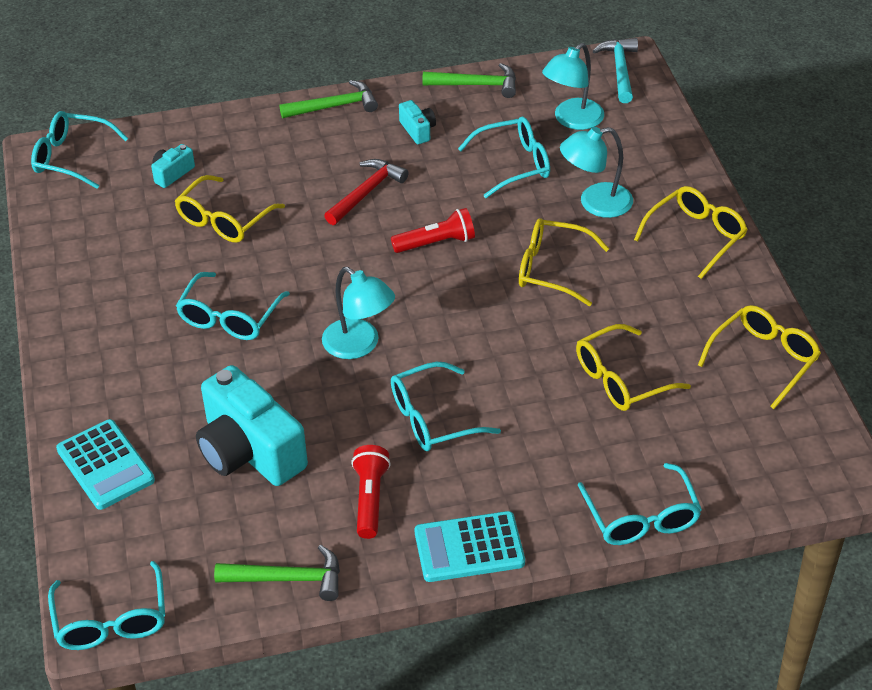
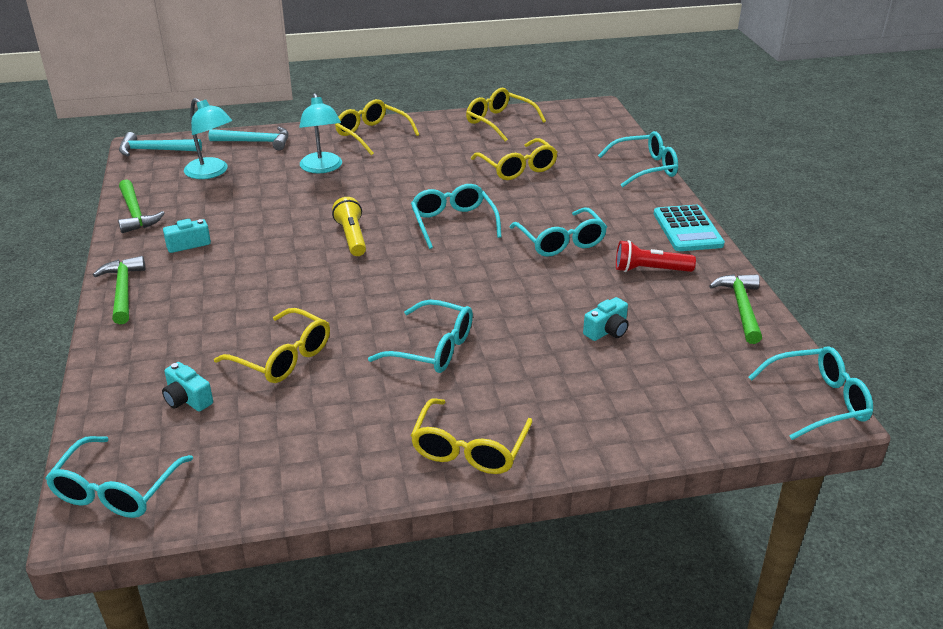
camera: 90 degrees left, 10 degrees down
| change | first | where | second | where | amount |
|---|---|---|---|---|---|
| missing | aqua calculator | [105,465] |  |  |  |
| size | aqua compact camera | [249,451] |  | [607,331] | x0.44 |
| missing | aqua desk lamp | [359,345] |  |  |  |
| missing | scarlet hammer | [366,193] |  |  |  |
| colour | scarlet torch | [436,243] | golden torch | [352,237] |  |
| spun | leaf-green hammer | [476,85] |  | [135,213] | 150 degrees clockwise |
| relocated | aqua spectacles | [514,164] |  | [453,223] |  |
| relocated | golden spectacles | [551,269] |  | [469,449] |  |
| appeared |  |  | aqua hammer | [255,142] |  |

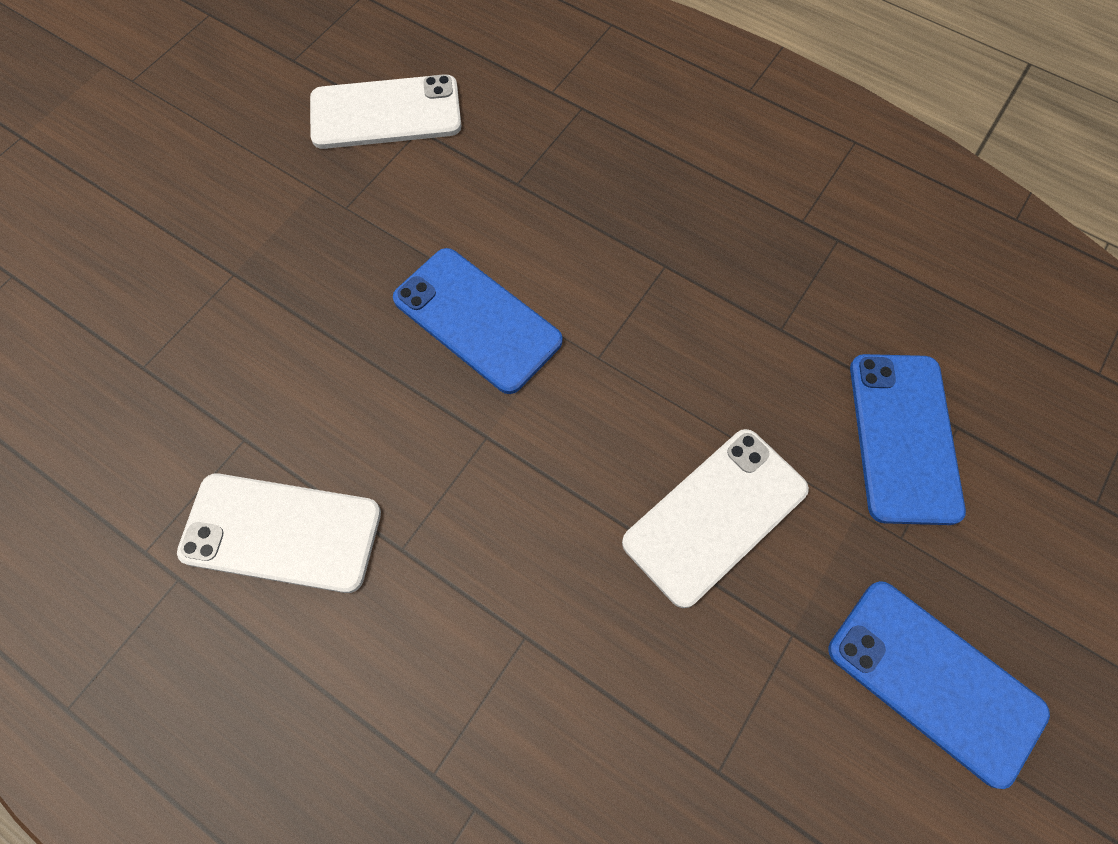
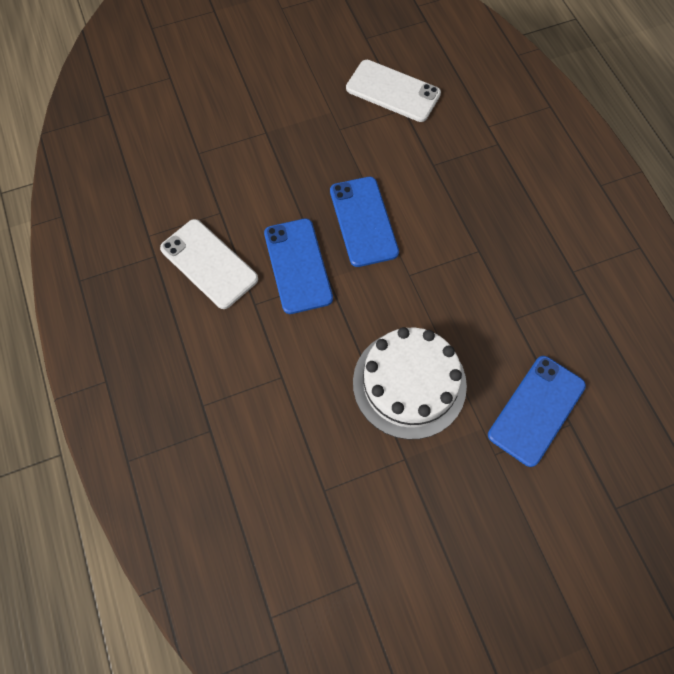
camera: 35 degrees right, 0 degrees up
| change | first | where | second | where | amount |
|---|---|---|---|---|---|
| exchanged | white mobile phone | [715,516] | white layer cake | [409,383] |  |
| relocated | blue mobile phone | [934,680] |  | [298,266] |  |

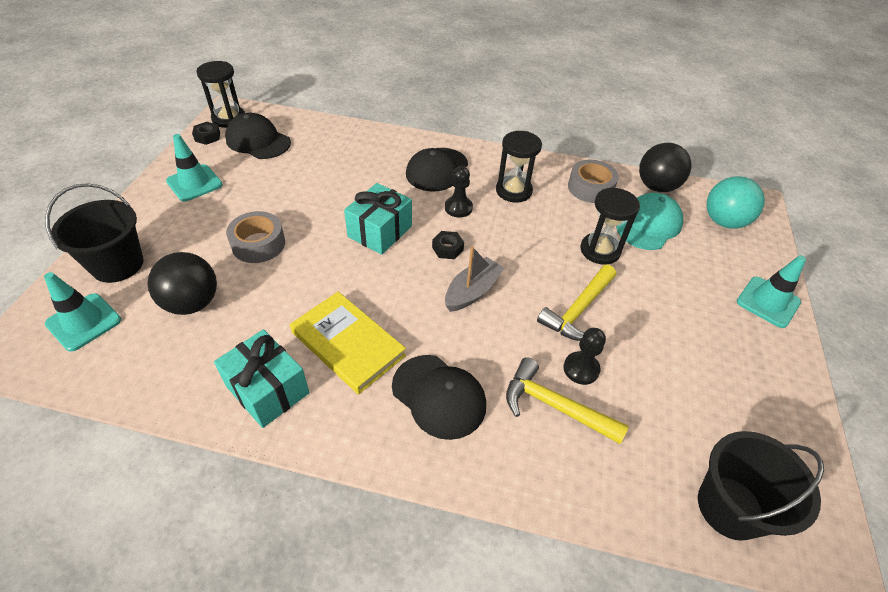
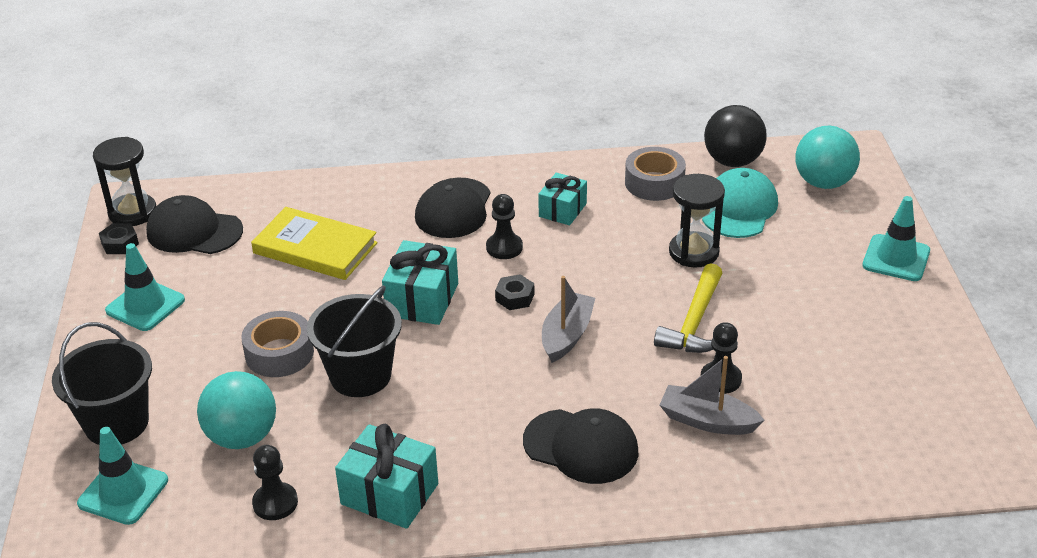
camera: 15 degrees left, 10 degrees down
| change | first | where | second | where | amount |
|---|---|---|---|---|---|
| colour | jet-black sphere | [192,303] | aqua sphere | [242,437] |  |
| relocated | golden book | [348,344] |  | [315,248] |  |
| exchanged | jet-black hourglass | [513,191] | aqua gift | [562,210] |  |
| exchanged | golden hammer | [555,406] | gray toy boat | [707,421] |  |
| relocated | jet-black bucket | [730,507] |  | [360,375] |  |
| appeared |  |  | jet-black chess pawn | [275,503] |  |

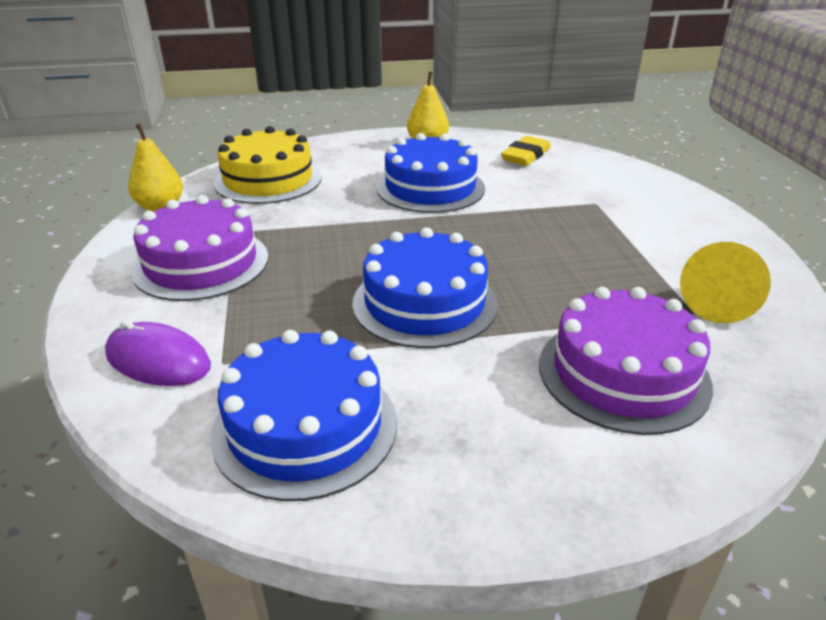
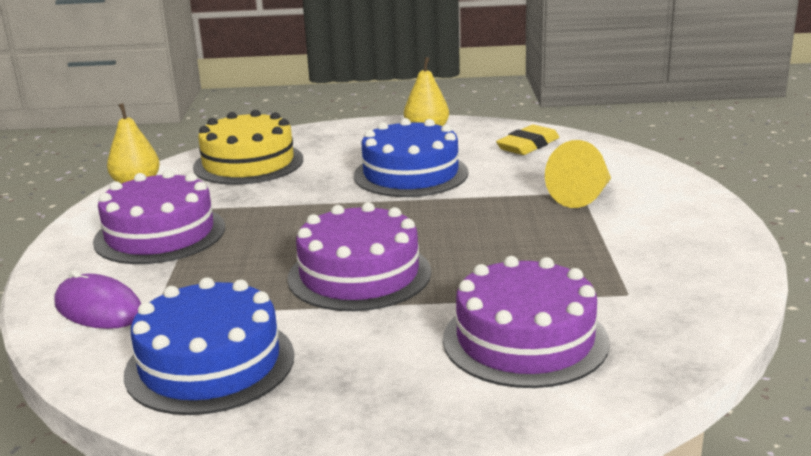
camera: 10 degrees right, 10 degrees down
| change | first | where | second | where | amount |
|---|---|---|---|---|---|
| colour | blue layer cake | [424,303] | royal purple layer cake | [359,274] |  |
| relocated | golden solid cone | [718,302] |  | [583,196] |  |

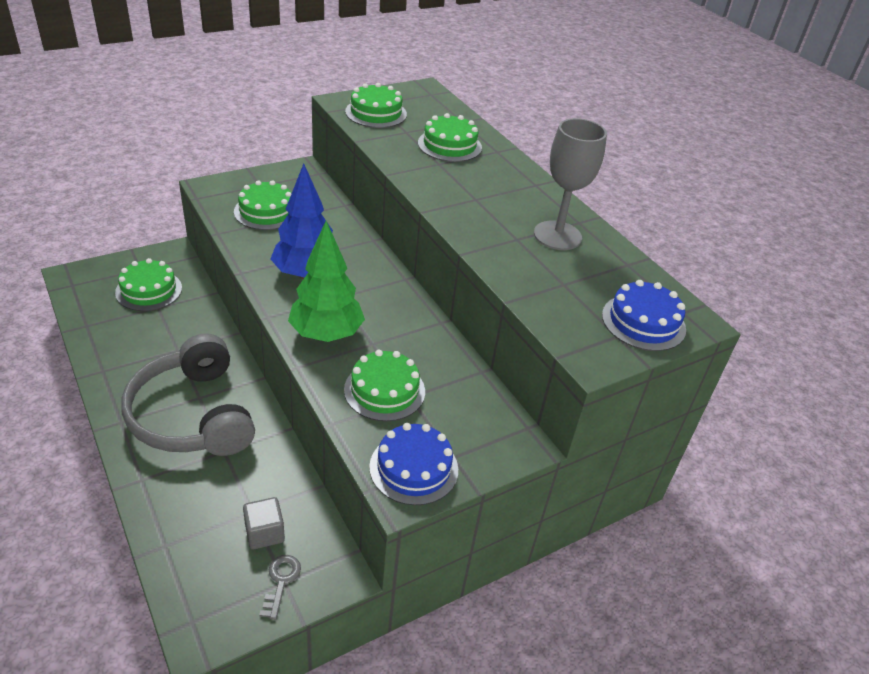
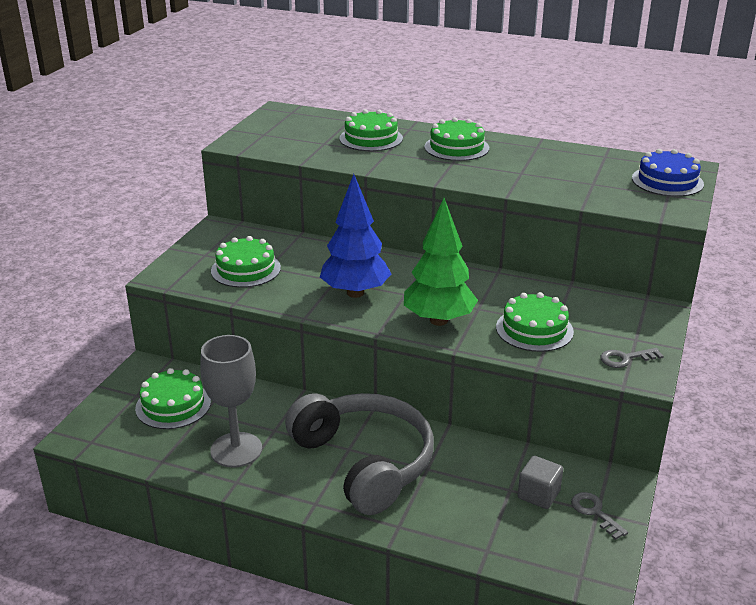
camera: 35 degrees left, 10 degrees down
| change | first | where | second | where | amount |
|---|---|---|---|---|---|
| spun | gray over-ear headphones | [193,415] |  | [364,462] | 150 degrees counterclockwise |
| relocated | leaf-green layer cake | [376,113] |  | [456,147] |  |
| exchanged | blue layer cake | [414,468] | gray key | [625,359] |  |
| relocated | gray goblet | [557,235] |  | [236,450] |  |

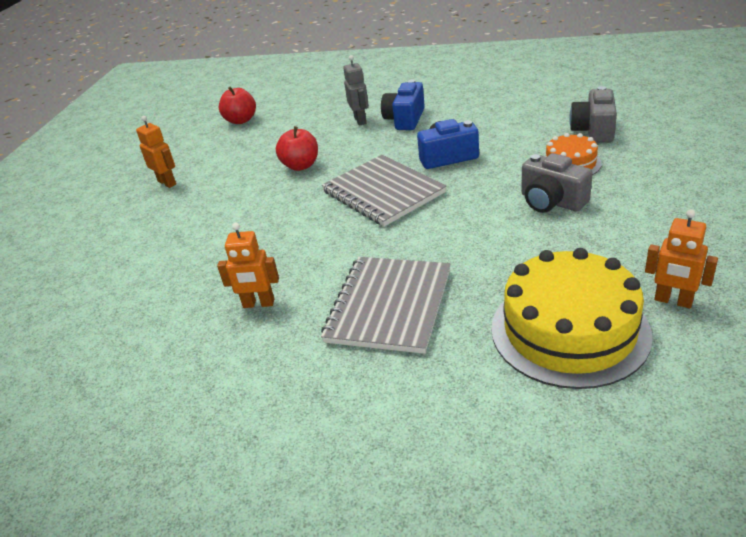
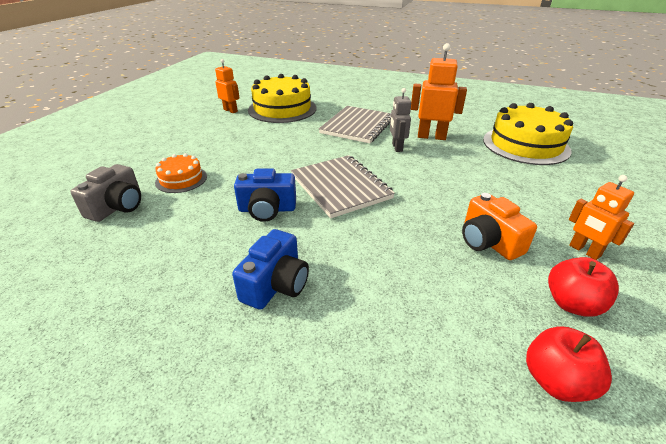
camera: 175 degrees left, 0 degrees up
| change | first | where | second | where | amount |
|---|---|---|---|---|---|
| size | orange-coloured toy robot | [258,304] |  | [431,136] | x1.54 |
| relocated | scarlet apple | [301,166] |  | [572,304] |  |
| relocated | gray toy robot | [360,120] |  | [397,147] |  |
| missing | gray compact camera | [551,201] |  |  |  |
| appeared |  |  | orange-coloured compact camera | [488,242] |  |
| appeared |  |  | golden layer cake | [525,145] |  |

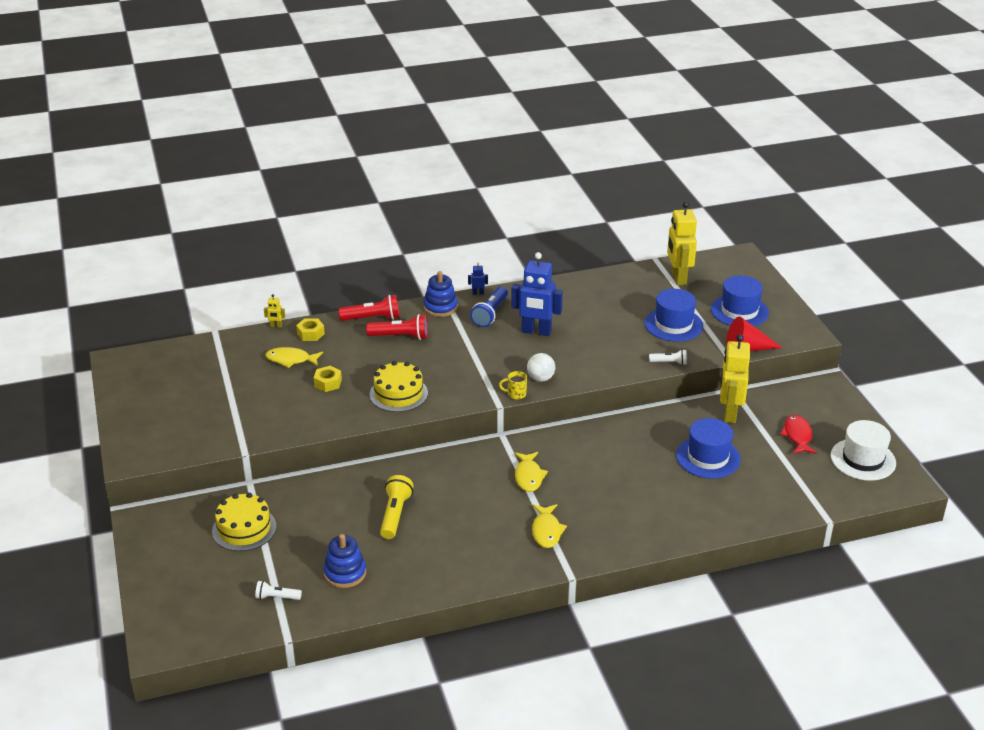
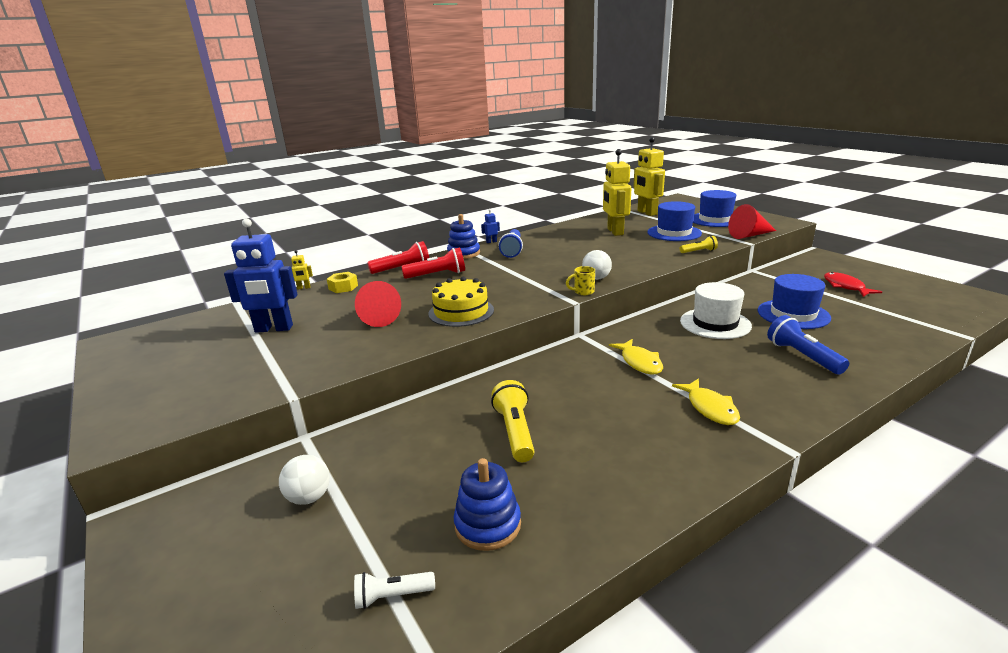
camera: 15 degrees left, 10 degrees down
| change | first | where | second | where | amount |
|---|---|---|---|---|---|
| exchanged | golden layer cake | [244,528] | white sphere | [309,497] |  |
| missing | golden fish | [291,360] |  |  |  |
| exchanged | golden hexagon nut | [328,383] | scarlet solid cone | [377,317] |  |
| relocated | blue toy robot | [536,331] |  | [274,329] |  |
| colour | white torch | [669,362] | golden torch | [699,251] |  |
| relocated | golden toy robot | [729,414] |  | [615,232] |  |
| relocated | white top hat | [863,459] |  | [715,323] |  |
| appeared |  |  | blue torch | [802,356] |  |

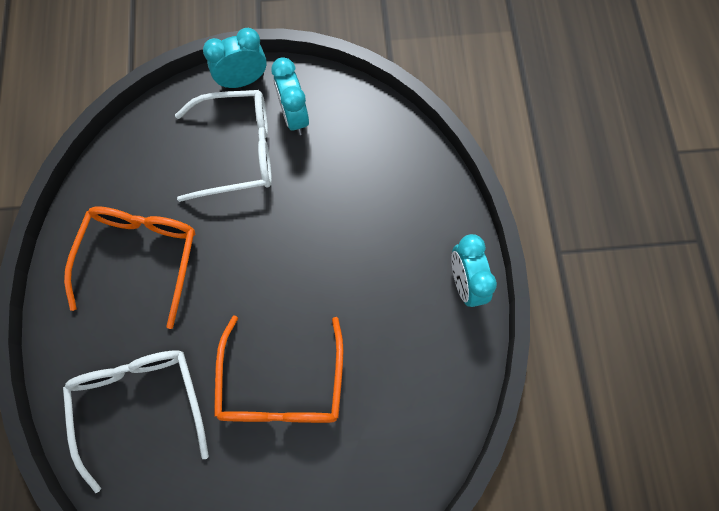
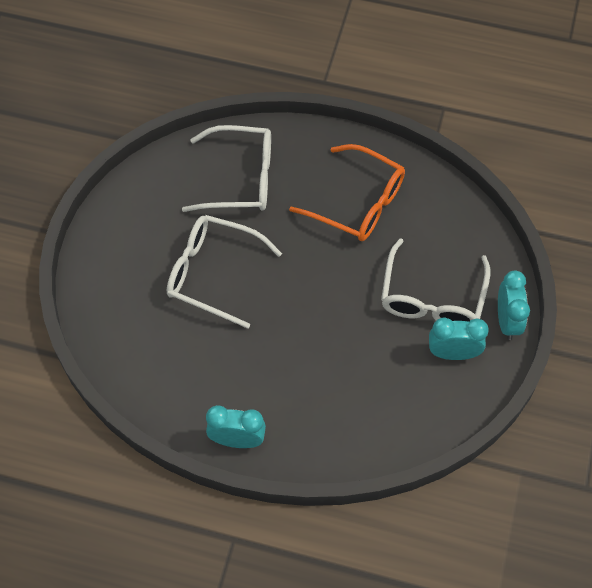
camera: 110 degrees right, 10 degrees down
| change | first | where | second | where | amount |
|---|---|---|---|---|---|
| colour | orange-coloured spectacles | [282,385] | white spectacles | [212,273] |  |

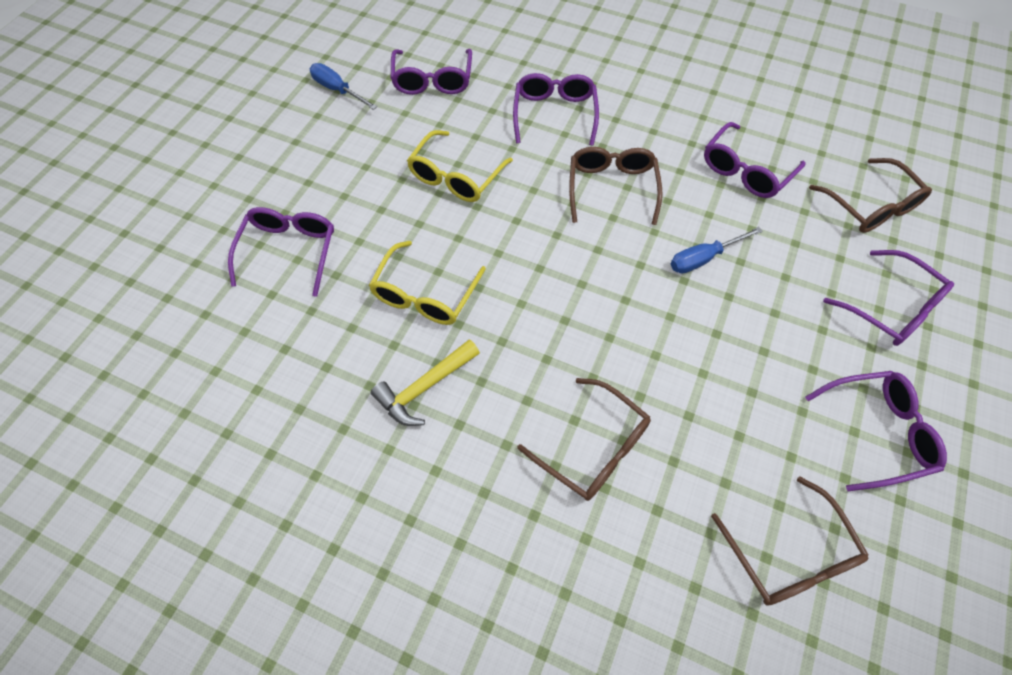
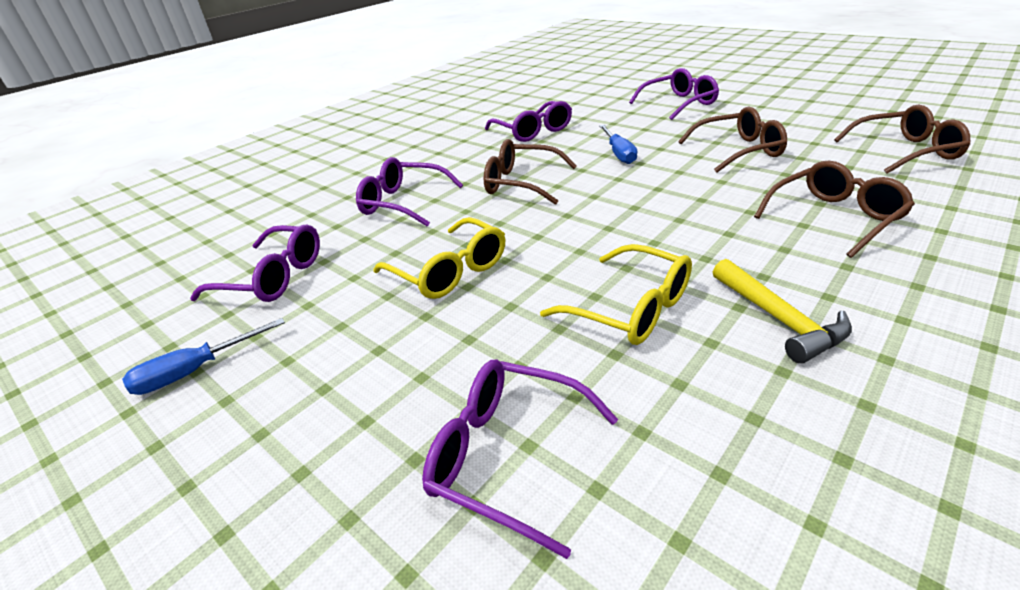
camera: 70 degrees left, 25 degrees down
| change | first | where | second | where | amount |
|---|---|---|---|---|---|
| missing | royal purple spectacles | [877,432] |  |  |  |
| relocated | brown spectacles | [871,206] |  | [738,150] |  |

